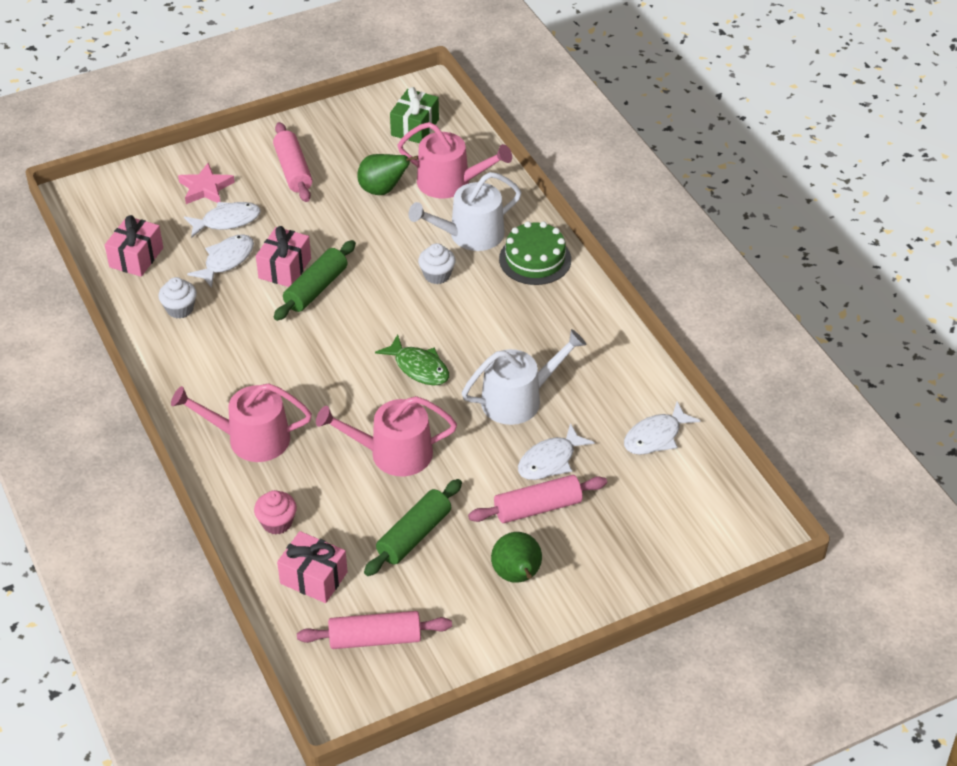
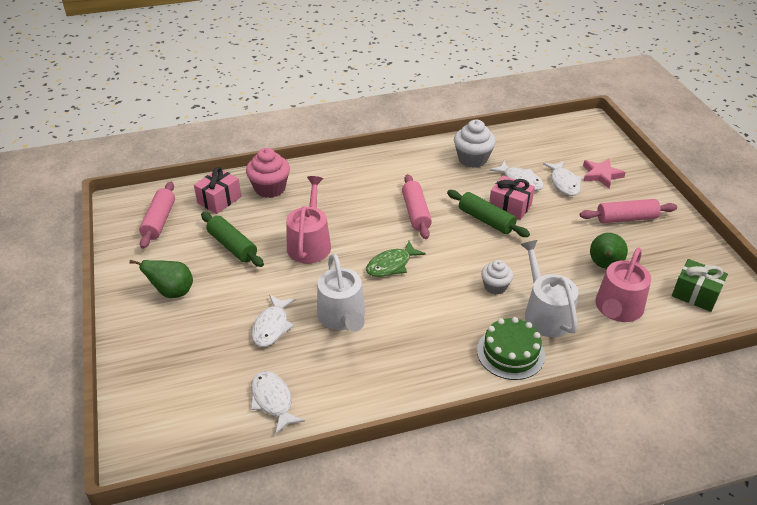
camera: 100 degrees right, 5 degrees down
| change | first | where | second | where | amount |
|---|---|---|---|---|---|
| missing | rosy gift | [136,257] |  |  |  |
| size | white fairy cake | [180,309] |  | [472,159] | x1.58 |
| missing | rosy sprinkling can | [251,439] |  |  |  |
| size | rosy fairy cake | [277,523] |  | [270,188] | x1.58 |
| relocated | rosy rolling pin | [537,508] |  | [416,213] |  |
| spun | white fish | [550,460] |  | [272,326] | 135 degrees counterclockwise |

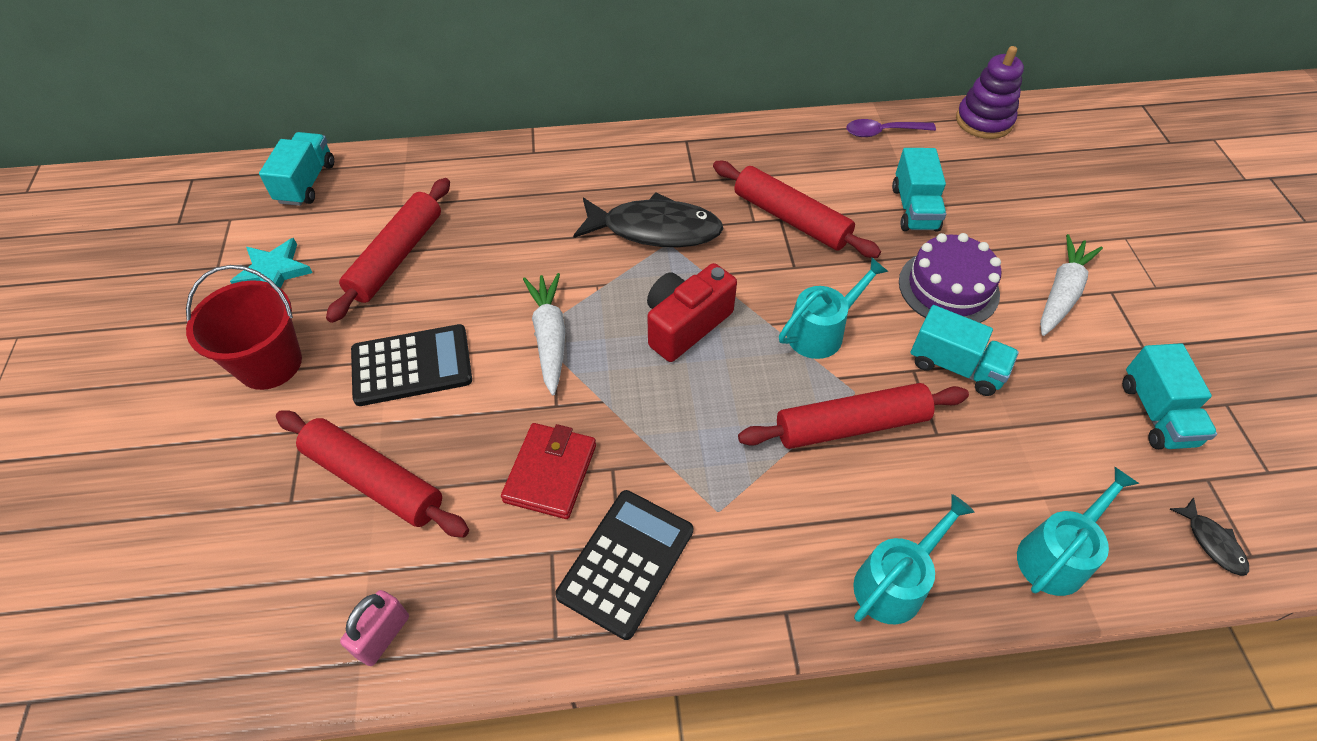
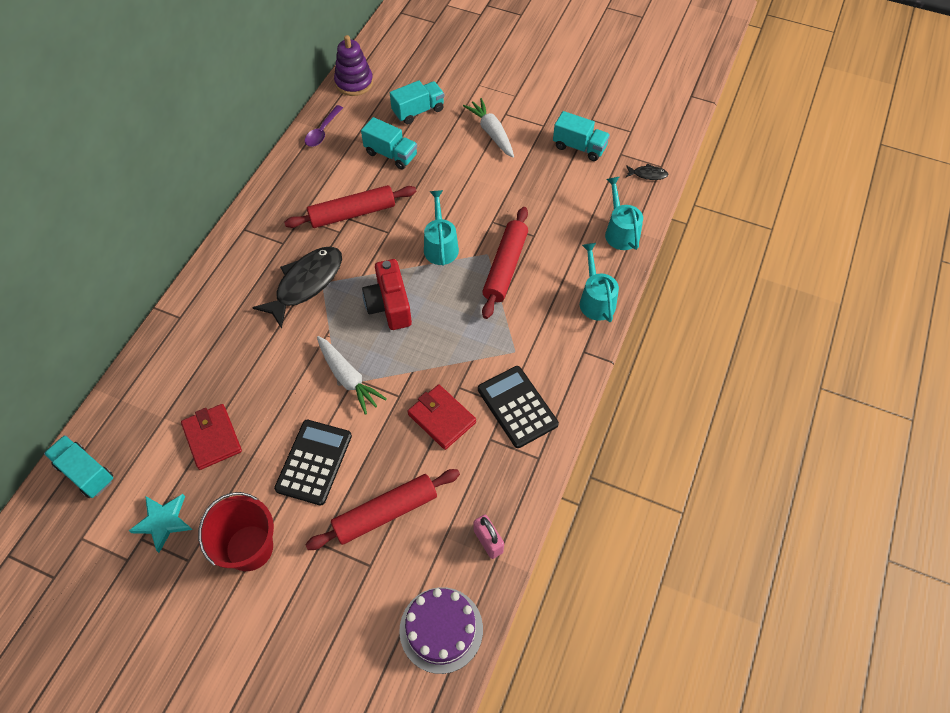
camera: 60 degrees left, 5 degrees up
| change | first | where | second | where | amount |
|---|---|---|---|---|---|
| exchanged | scarlet rolling pin | [397,257] | scarlet billfold | [212,438] |  |
| spun | white carrot | [549,338] |  | [348,378] | 150 degrees counterclockwise |
| relocated | royal purple layer cake | [948,288] |  | [441,629] |  |
| relocated | aqua toy truck | [956,366] |  | [418,111] |  |

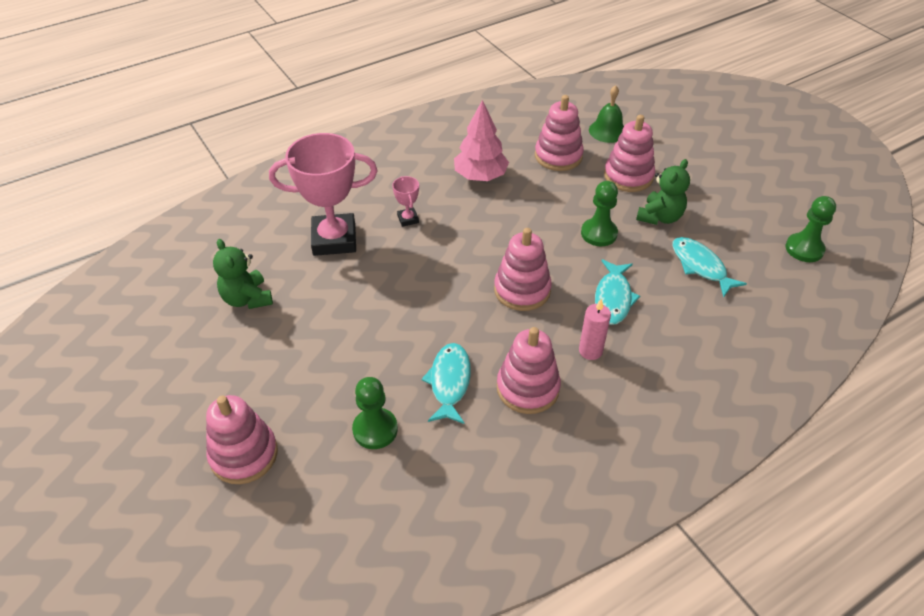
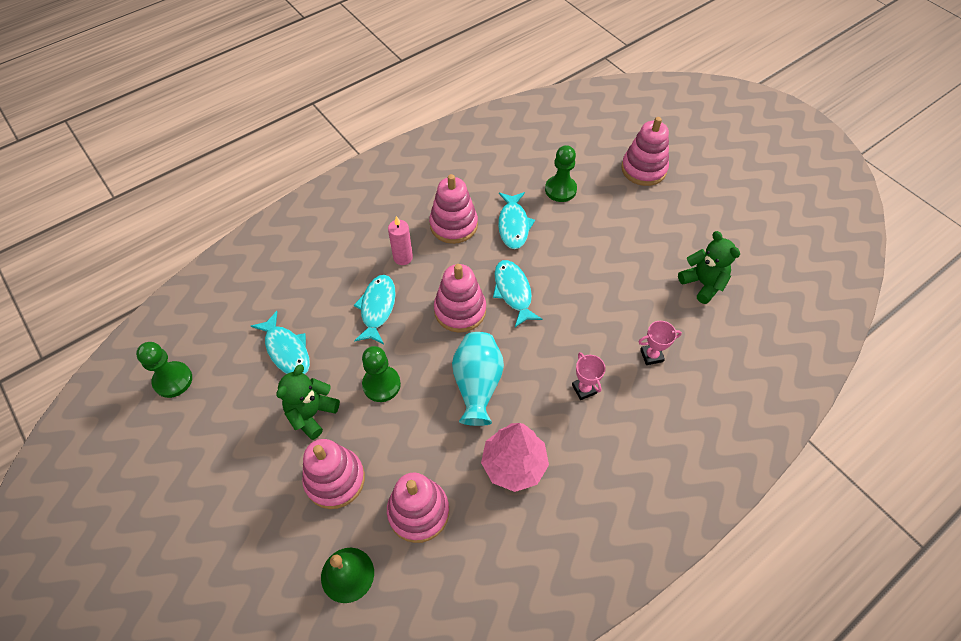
camera: 175 degrees right, 10 degrees up
| change | first | where | second | where | amount |
|---|---|---|---|---|---|
| size | rosy award cup | [334,239] |  | [651,355] | x0.43 |
| appeared |  |  | aqua tall vase | [477,385] |  |
| appeared |  |  | aqua fish | [513,292] |  |

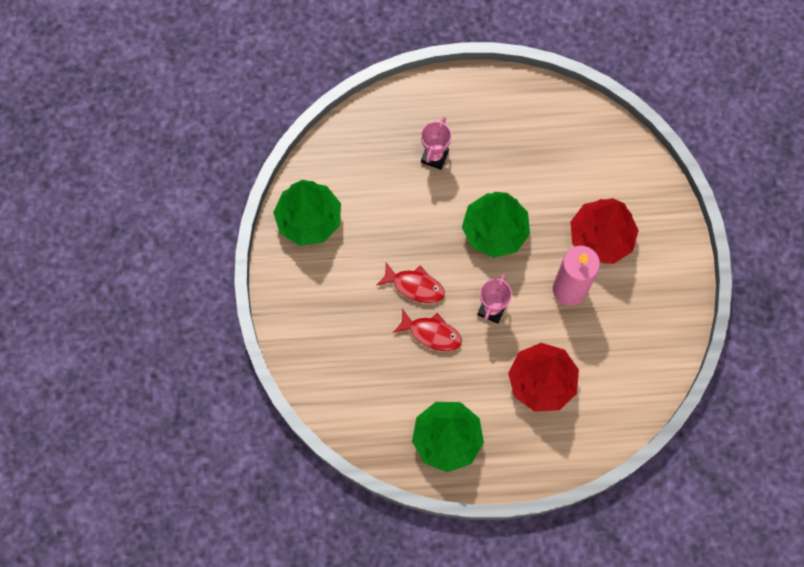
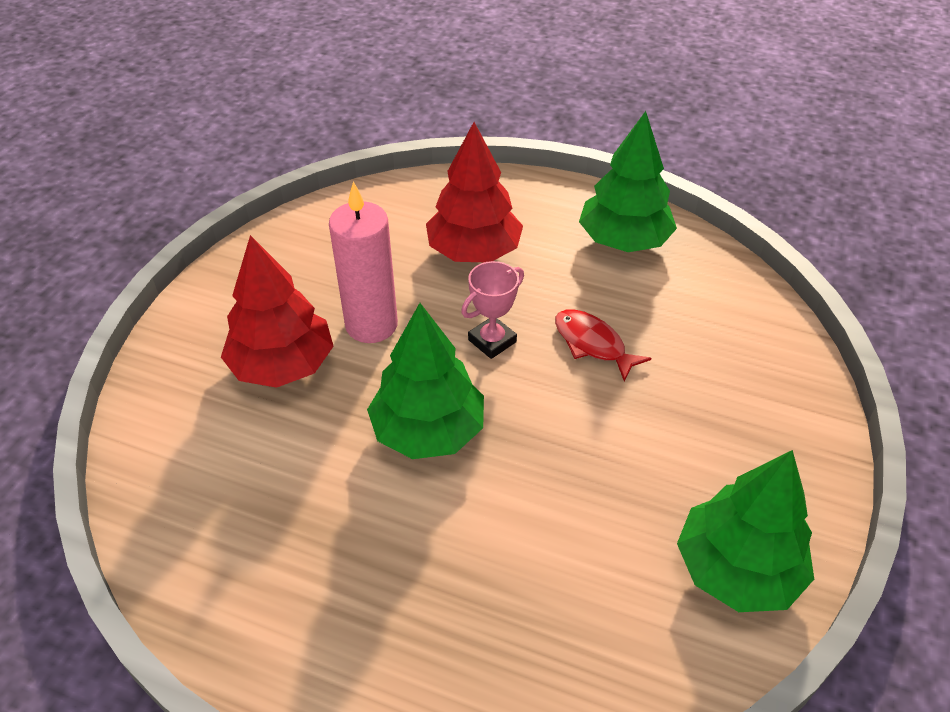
camera: 155 degrees left, 25 degrees down
| change | first | where | second | where | amount |
|---|---|---|---|---|---|
| missing | scarlet fish | [414,286] |  |  |  |
| missing | rosy award cup | [434,156] |  |  |  |

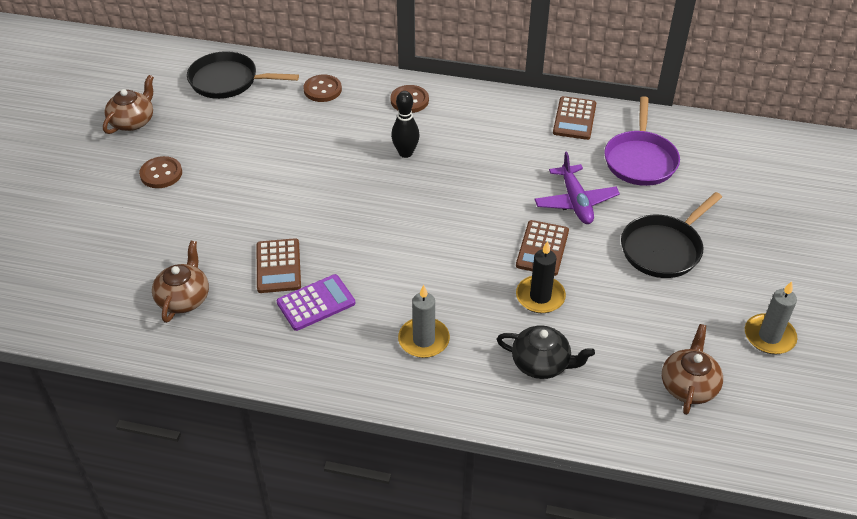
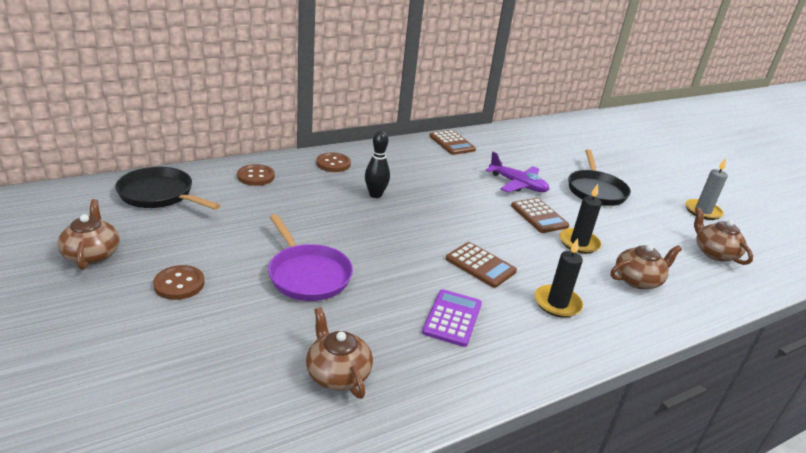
camera: 45 degrees left, 15 degrees down
| change | first | where | second | where | amount |
|---|---|---|---|---|---|
| spun | jet-black frying pan | [228,81] |  | [159,195] | 60 degrees clockwise |
| relocated | brown calculator | [278,266] |  | [480,265] |  |
| colour | gray wax candle | [423,340] | jet-black wax candle | [557,303] |  |
| colour | jet-black china teapot | [541,363] | brown china teapot | [638,280] |  |
| relocated | royal purple frying pan | [640,160] |  | [307,274] |  |

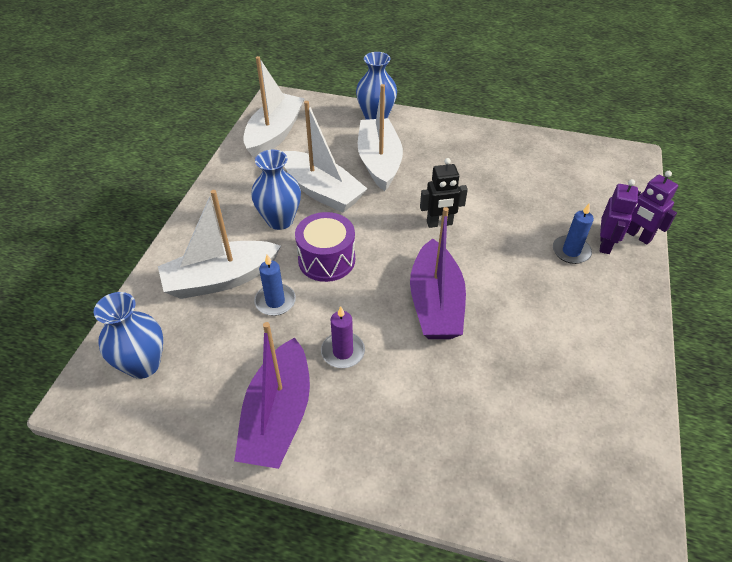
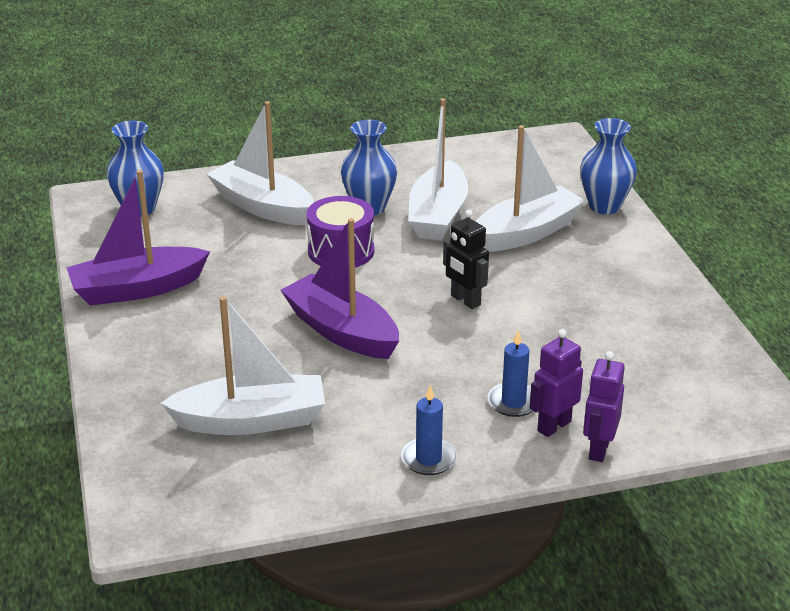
camera: 60 degrees right, 15 degrees down
| change | first | where | second | where | amount |
|---|---|---|---|---|---|
| relocated | white toy boat | [274,134] |  | [251,420] |  |
| relocated | blue wax candle | [275,301] |  | [428,459] |  |
| missing | royal purple wax candle | [343,352] |  |  |  |
| spun | royal purple toy boat | [435,303] |  | [341,331] | 75 degrees clockwise |
| spun | royal purple toy robot | [605,244] |  | [553,426] | 150 degrees clockwise |

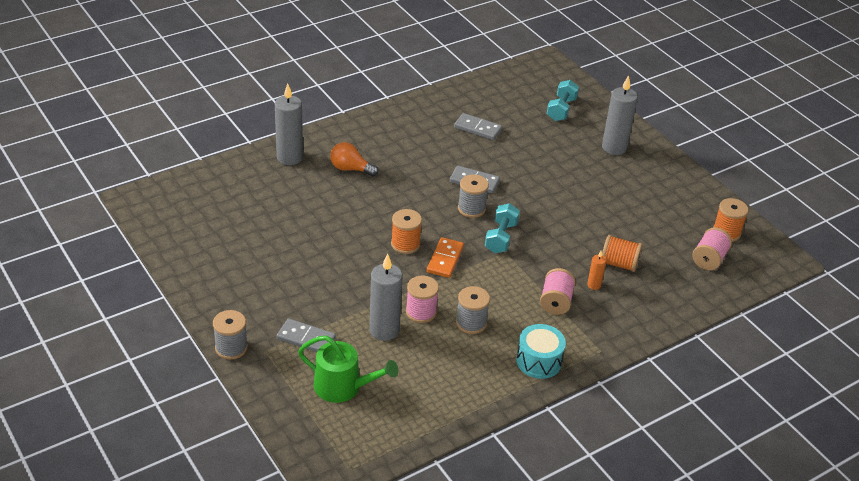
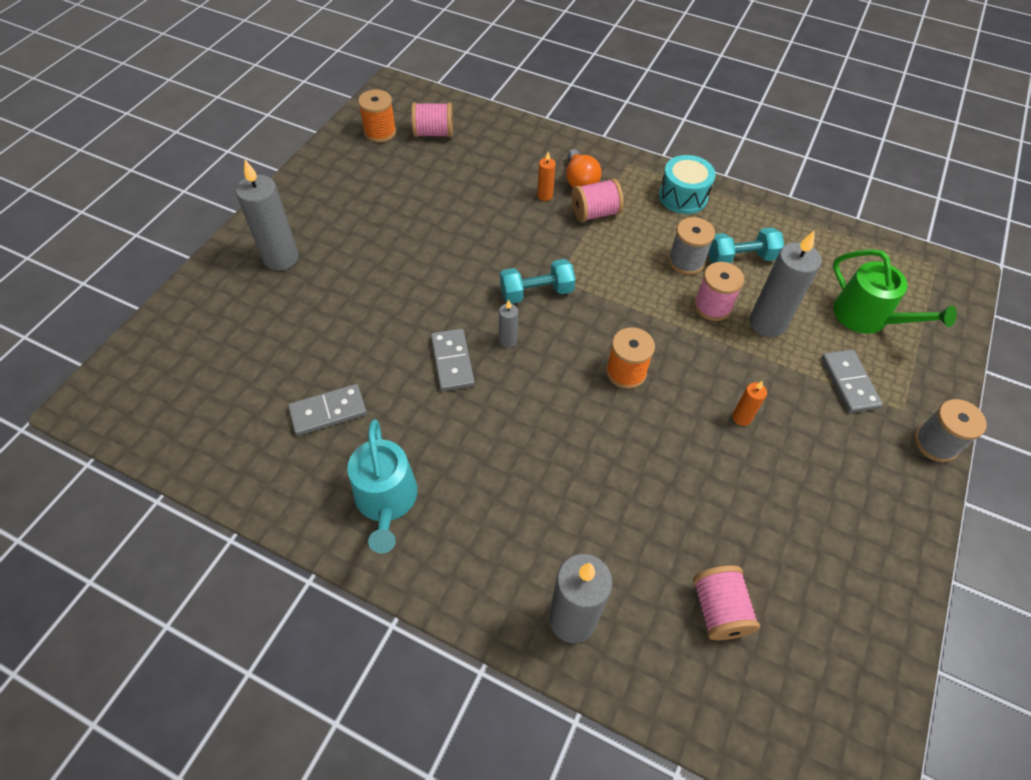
camera: 120 degrees left, 15 degrees up
| change | first | where | second | where | amount |
|---|---|---|---|---|---|
| spun | leaf-green sprinkling can | [343,387] |  | [867,317] | 150 degrees clockwise |
| relocated | orange-coloured light bulb | [350,169] |  | [580,181] |  |
| missing | orange-coloured domino piece | [445,259] |  |  |  |
| spun | gray domino piece | [477,128] |  | [328,411] | 75 degrees clockwise |
| exchanged | gray reel of thread | [471,208] | gray wax candle | [508,340] |  |
| relocated | aqua hand weight | [561,109] |  | [741,258] |  |
| missing | orange-coloured reel of thread | [619,264] |  |  |  |
| appeared |  |  | aqua sprinkling can | [386,500] |  |
| appeared |  |  | rosy reel of thread | [718,610] |  |
| appeared |  |  | orange-coloured wax candle | [741,418] |  |

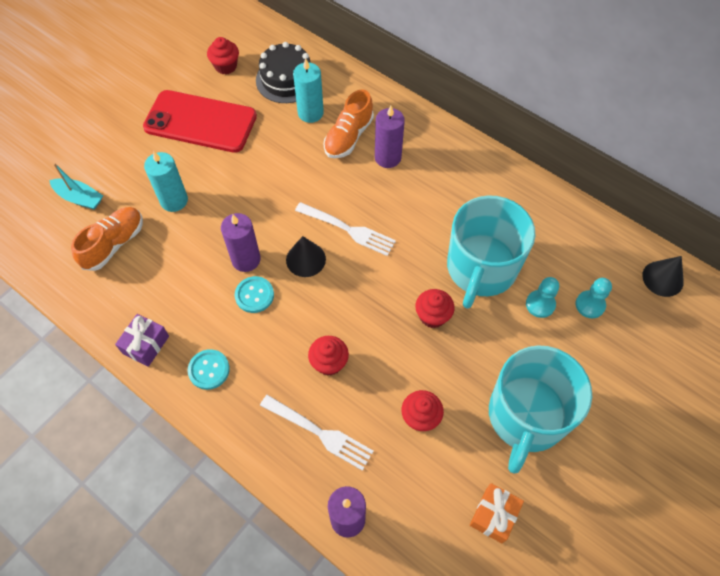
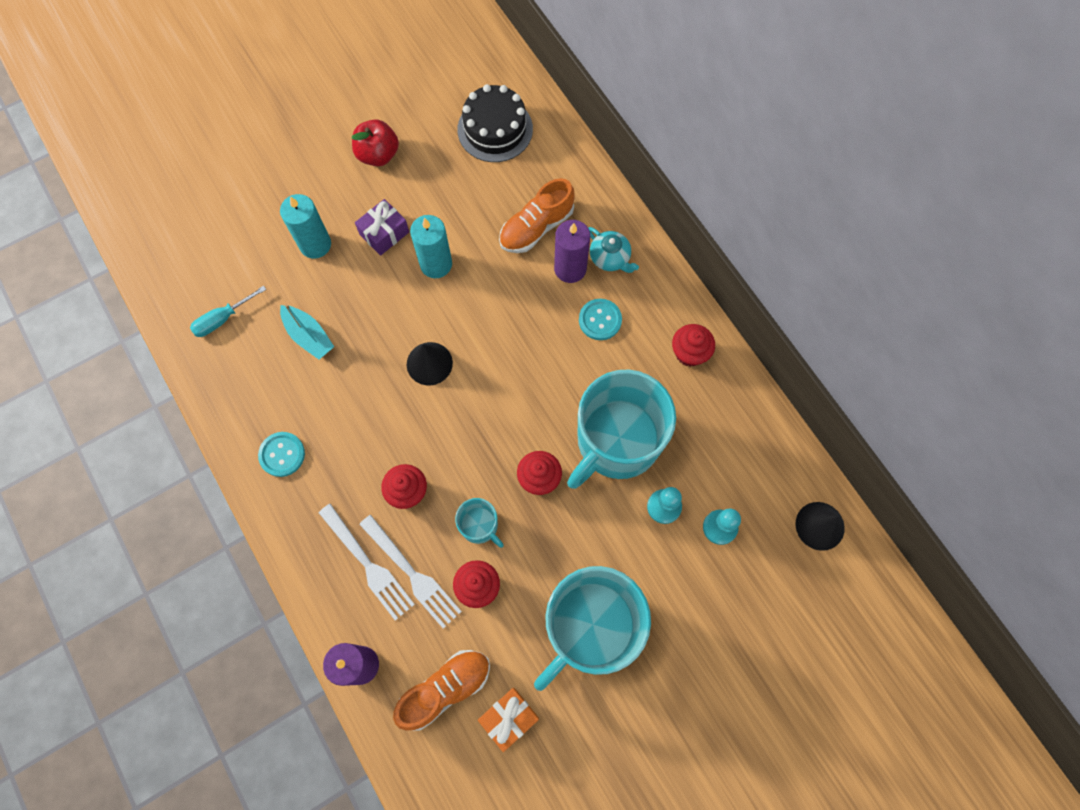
camera: 20 degrees right, 10 degrees up
| change | first | where | second | where | amount |
|---|---|---|---|---|---|
| relocated | aqua toy boat | [80,198] |  | [309,336] |  |
| relocated | orange-coloured shoe | [114,244] |  | [445,689] |  |
| relocated | royal purple gift | [145,344] |  | [384,233] |  |
| exchanged | scarlet mobile phone | [200,122] | scarlet apple | [378,154] |  |
| relocated | scarlet fairy cake | [226,66] |  | [689,353] |  |
| missing | royal purple wax candle | [246,259] |  |  |  |
| relocated | aqua sewing button | [254,295] |  | [600,320] |  |
| relocated | aqua wax candle | [310,113] |  | [436,264] |  |
| relocated | white dinner fork | [348,229] |  | [412,574] |  |
| appeared |  |  | aqua hand screwdriver | [222,319] |  |
| appeared |  |  | aqua tea mug | [479,526] |  |
| appeared |  |  | aqua china teapot | [610,258] |  |

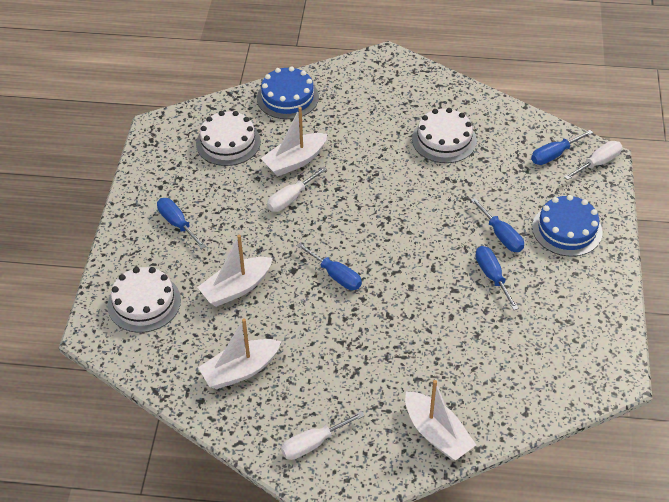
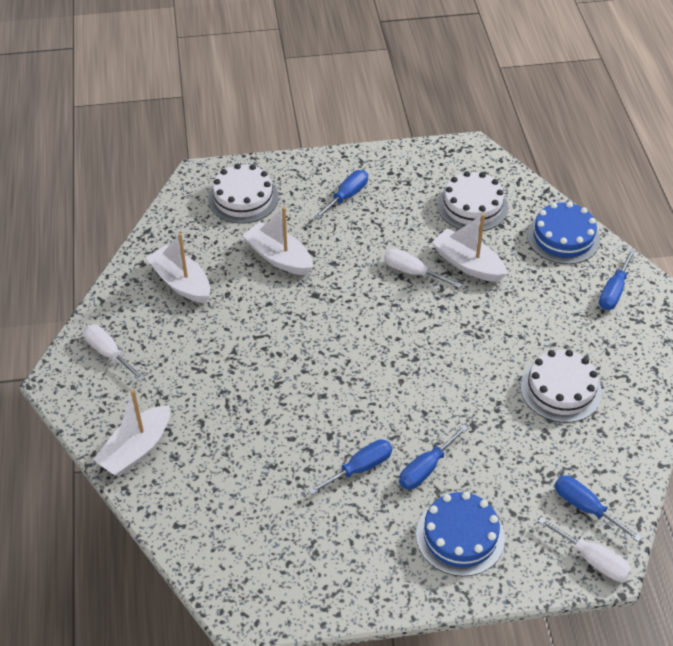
camera: 75 degrees right, 0 degrees up
| change | first | where | second | where | amount |
|---|---|---|---|---|---|
| relocated | blue hand screwdriver | [336,276] |  | [613,291] |  |

